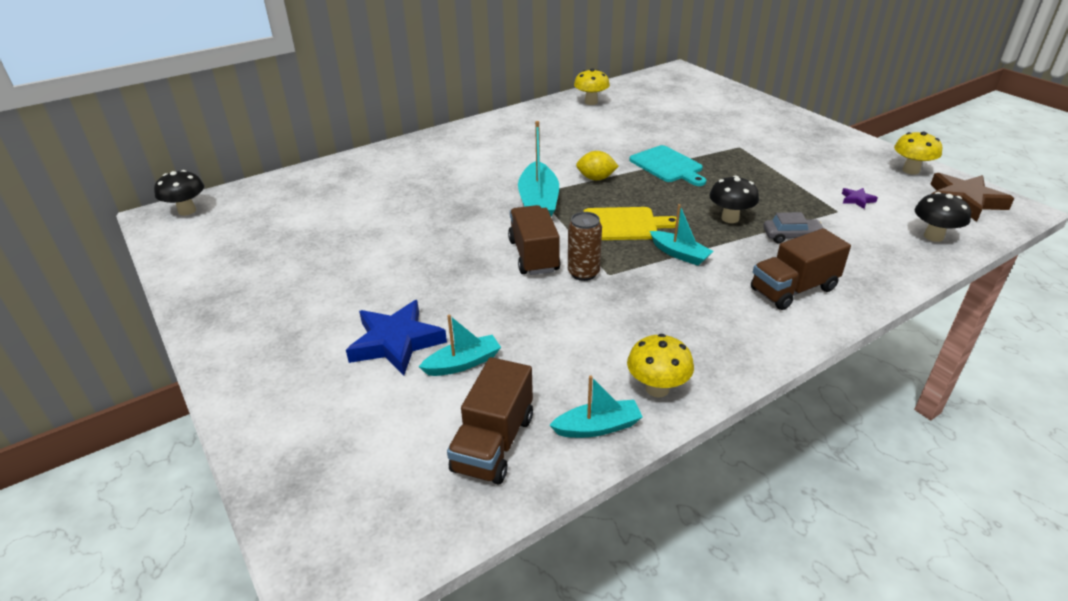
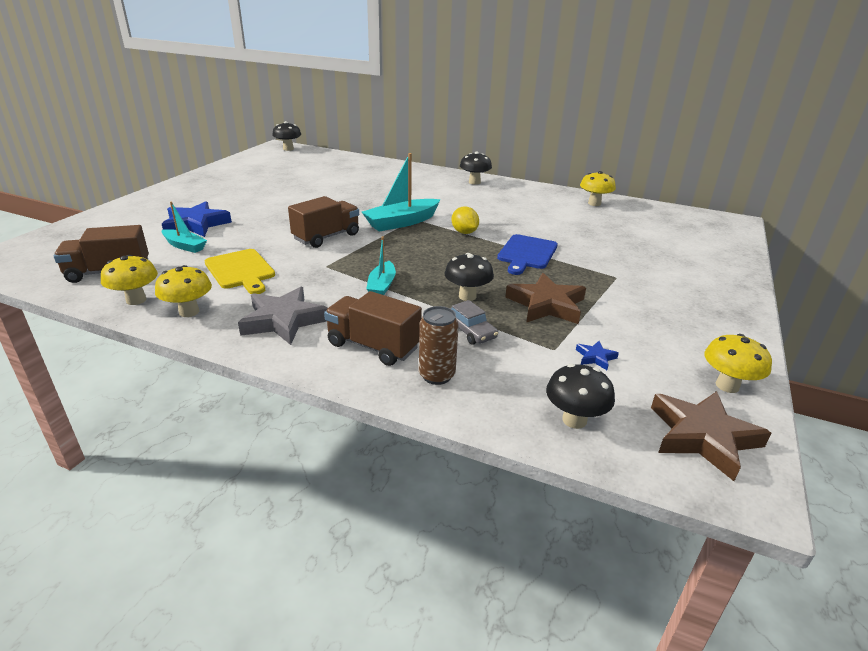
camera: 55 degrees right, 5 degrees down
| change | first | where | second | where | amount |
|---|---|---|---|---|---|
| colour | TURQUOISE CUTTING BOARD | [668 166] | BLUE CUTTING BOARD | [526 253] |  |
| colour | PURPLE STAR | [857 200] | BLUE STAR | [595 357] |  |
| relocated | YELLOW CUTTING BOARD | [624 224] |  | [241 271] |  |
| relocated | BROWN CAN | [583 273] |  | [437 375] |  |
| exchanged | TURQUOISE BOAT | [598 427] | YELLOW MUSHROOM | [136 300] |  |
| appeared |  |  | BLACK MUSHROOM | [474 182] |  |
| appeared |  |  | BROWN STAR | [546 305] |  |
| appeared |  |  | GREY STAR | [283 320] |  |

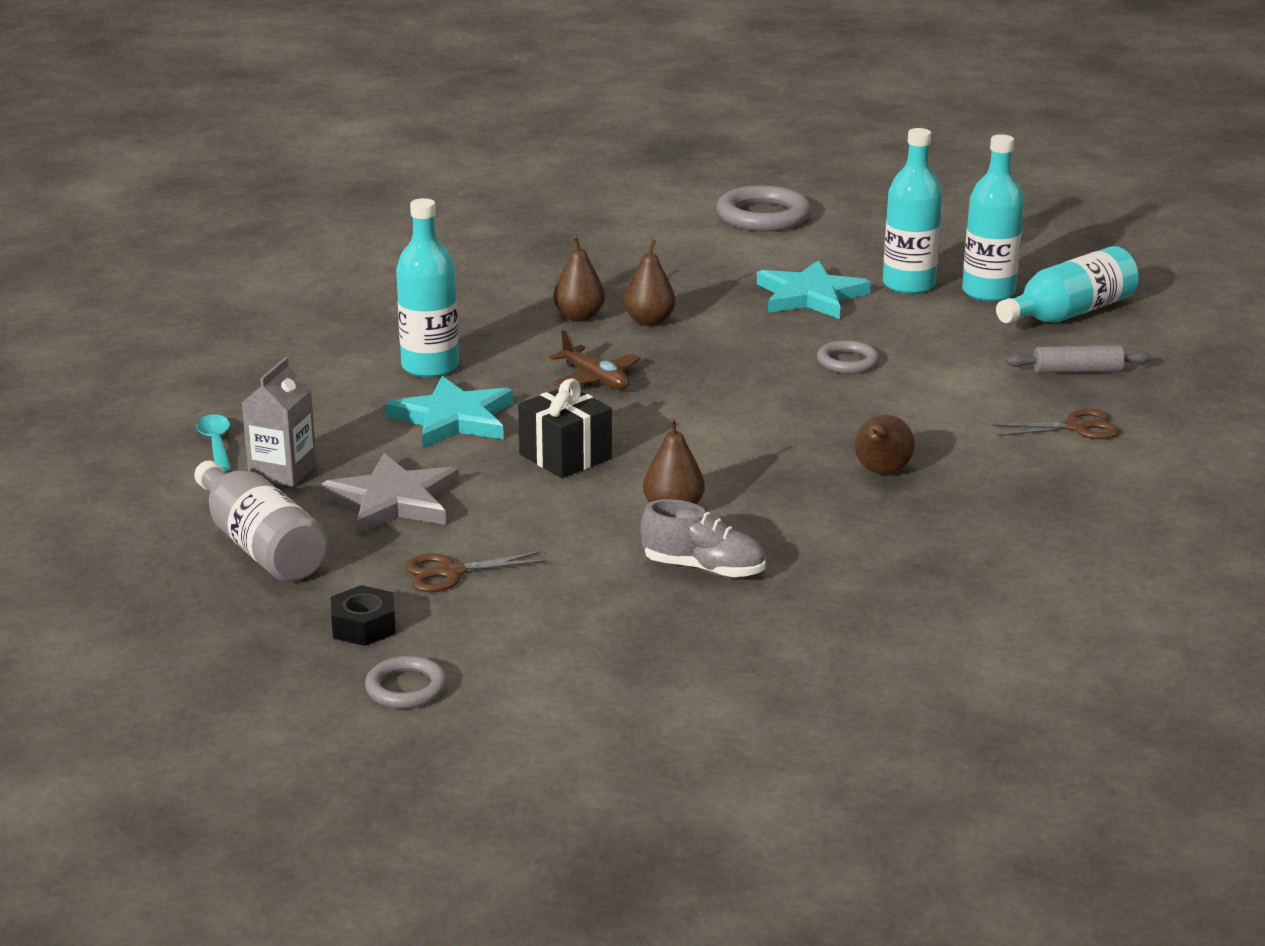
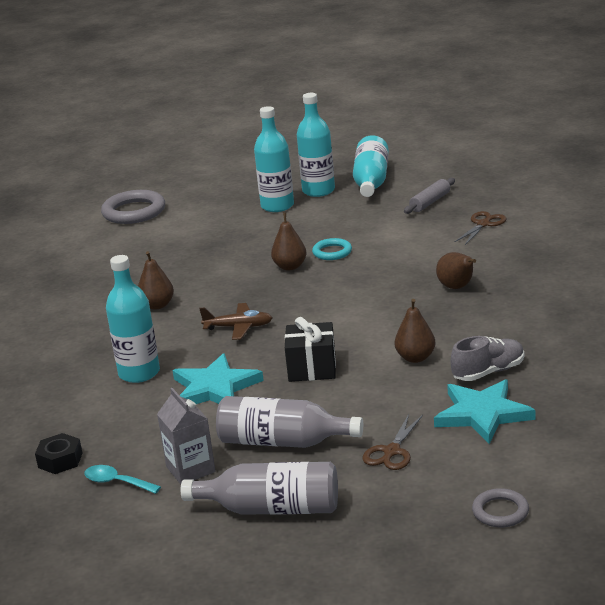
camera: 45 degrees left, 0 degrees up
| change | first | where | second | where | amount |
|---|---|---|---|---|---|
| relocated | BROWN PEAR | [649 321] |  | [290 267] |  |
| relocated | TURQUOISE STAR | [810 296] |  | [482 414] |  |
| colour | GREY RING | [847 362] | TURQUOISE RING | [332 252] |  |
| exchanged | GREY STAR | [393 501] | GREY BOTTLE | [282 442] |  |
| relocated | BLACK NUT | [364 626] |  | [60 460] |  |

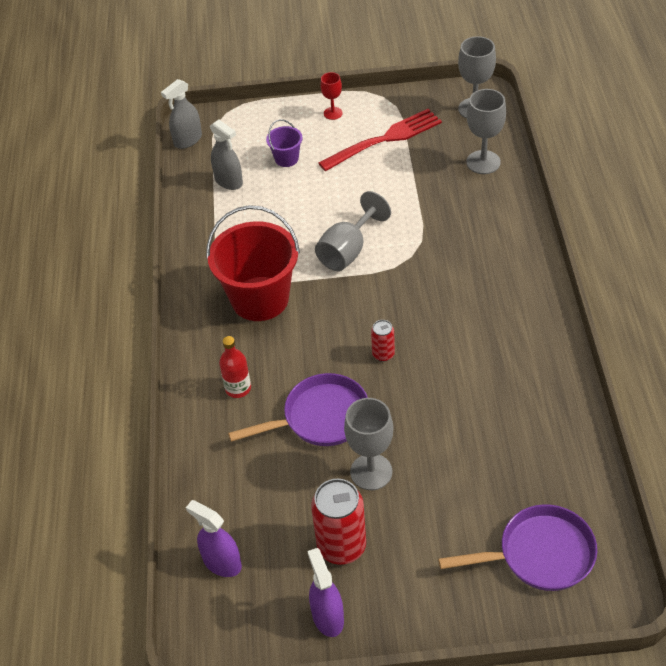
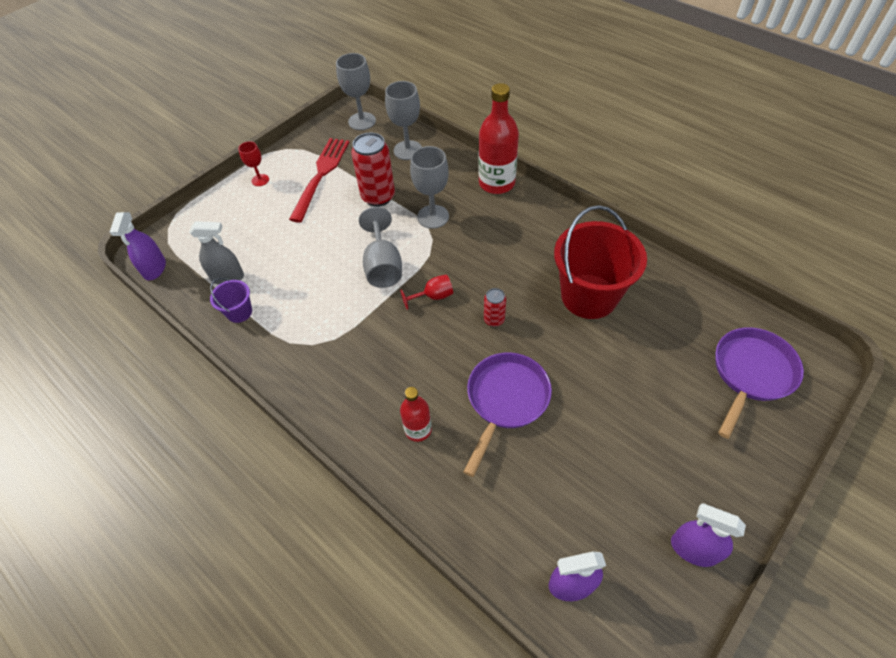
camera: 45 degrees left, 5 degrees up
| change | first | where | second | where | amount |
|---|---|---|---|---|---|
| colour | GREY SPRAY BOTTLE | [188 140] | PURPLE SPRAY BOTTLE | [155 269] |  |
| relocated | PURPLE BUCKET | [286 158] |  | [239 312] |  |
| relocated | RED BUCKET | [260 299] |  | [589 296] |  |
| relocated | GREY GOBLET | [371 472] |  | [433 216] |  |
| relocated | RED CAN | [341 546] |  | [378 197] |  |
| appeared |  |  | RED BOTTLE | [496 183] |  |
| appeared |  |  | RED GOBLET | [433 296] |  |

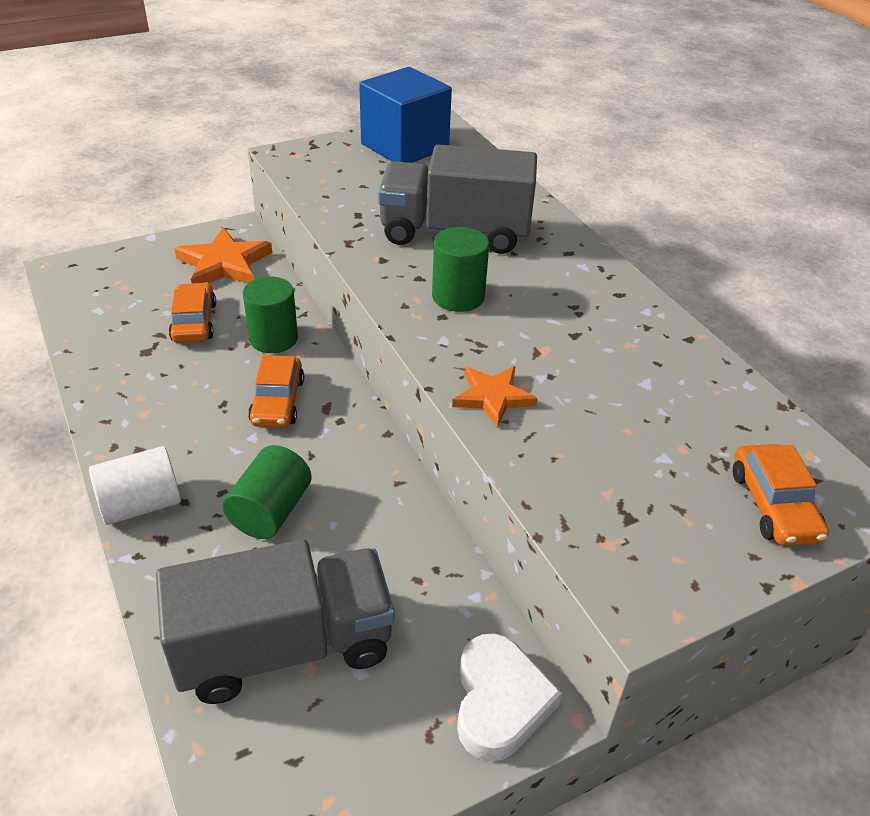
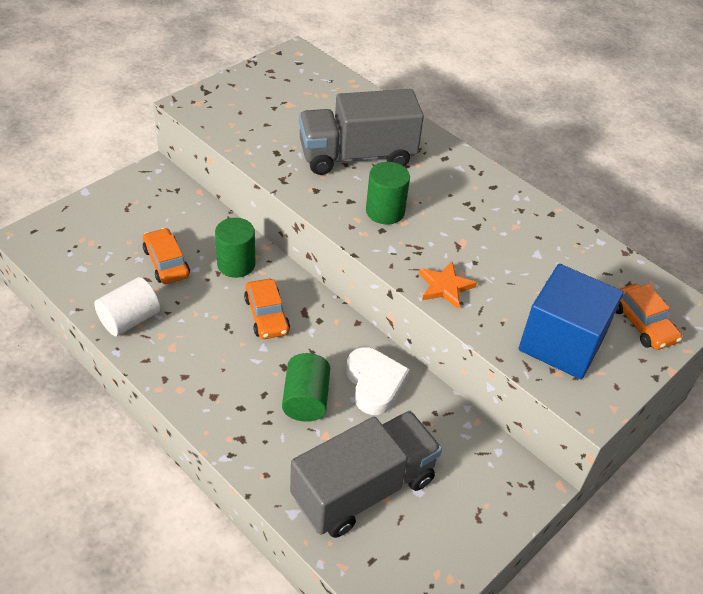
camera: 20 degrees left, 5 degrees up
| change | first | where | second | where | amount |
|---|---|---|---|---|---|
| relocated | BLUE CUBE | [404 146] |  | [561 343] |  |
| missing | ORANGE STAR | [224 264] |  |  |  |
| relocated | WHITE CYLINDER | [141 504] |  | [130 319] |  |
| relocated | WHITE HEART | [499 702] |  | [374 384] |  |

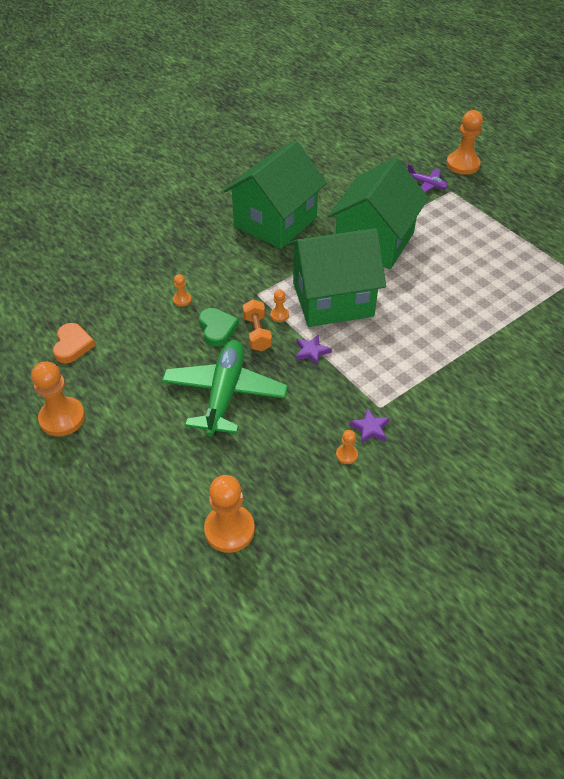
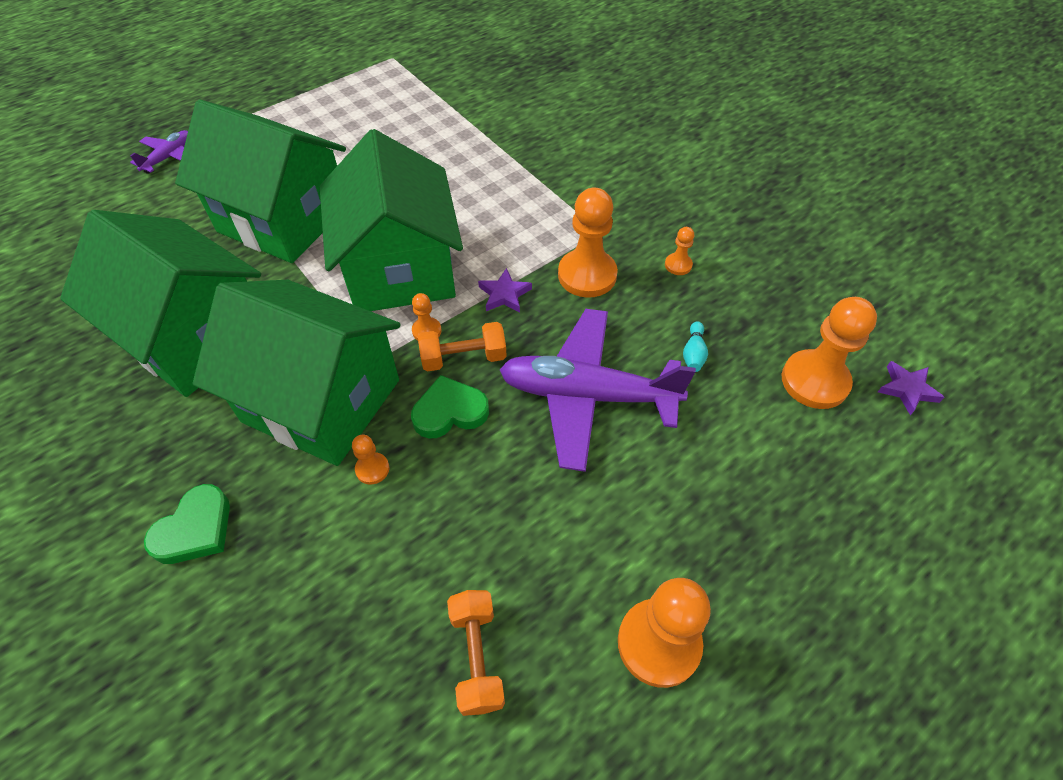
camera: 90 degrees left, 5 degrees up
| change | first | where | second | where | amount |
|---|---|---|---|---|---|
| relocated | ORANGE PAWN | [462 164] |  | [587 275] |  |
| exchanged | ORANGE HEART | [72 345] | ORANGE DUMBBELL | [477 657] |  |
| colour | GREEN PLANE | [225 394] | PURPLE PLANE | [587 395] |  |
| relocated | PURPLE STAR | [370 428] |  | [907 389] |  |
| appeared |  |  | GREEN HOUSE | [322 401] |  |
| appeared |  |  | TURQUOISE BOWLING PIN | [693 353] |  |
| appeared |  |  | GREEN HEART | [195 529] |  |

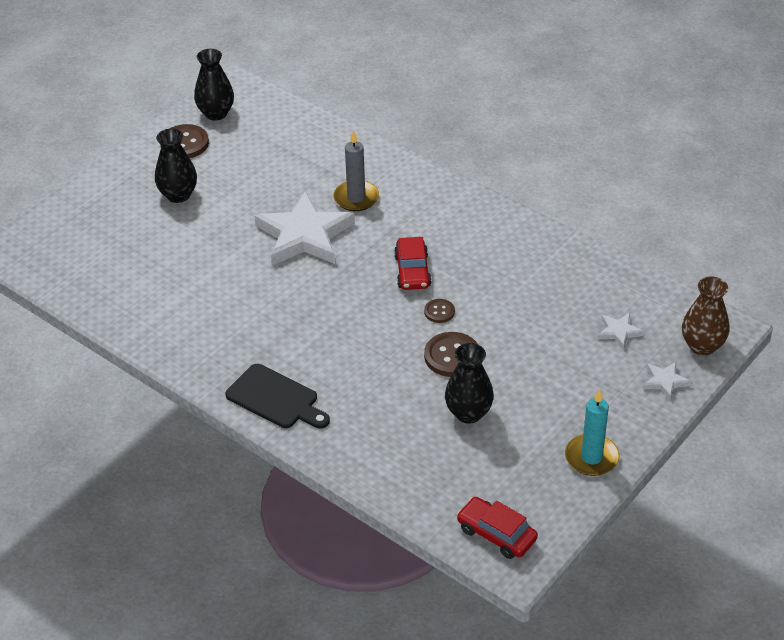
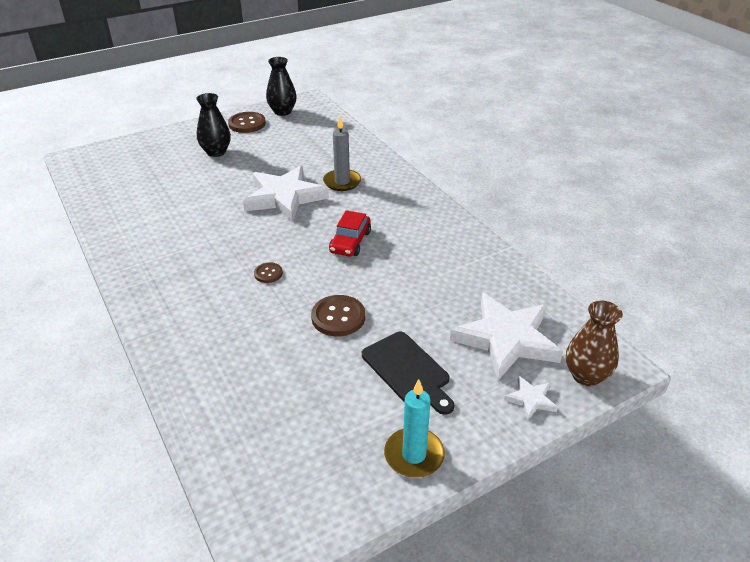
camera: 20 degrees right, 5 degrees down
| change | first | where | second | where | amount |
|---|---|---|---|---|---|
| relocated | BROWN BUTTON | [439 312] |  | [268 273] |  |
| size | WHITE STAR | [619 332] |  | [506 339] | x2.30 |
| missing | BLACK VASE | [468 413] |  |  |  |
| relocated | BLACK CUTTING BOARD | [275 399] |  | [407 370] |  |
| missing | RED CAR | [496 534] |  |  |  |

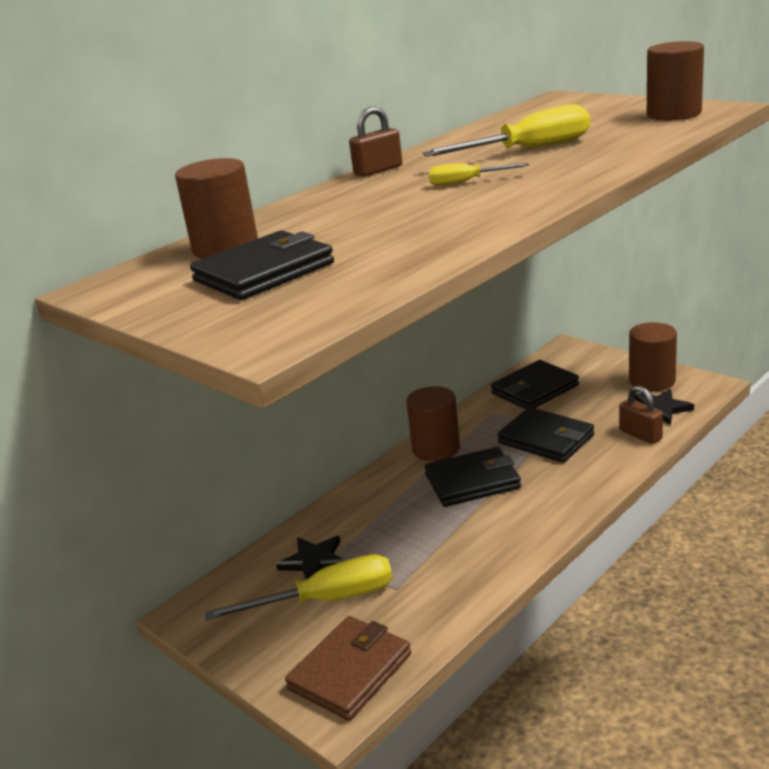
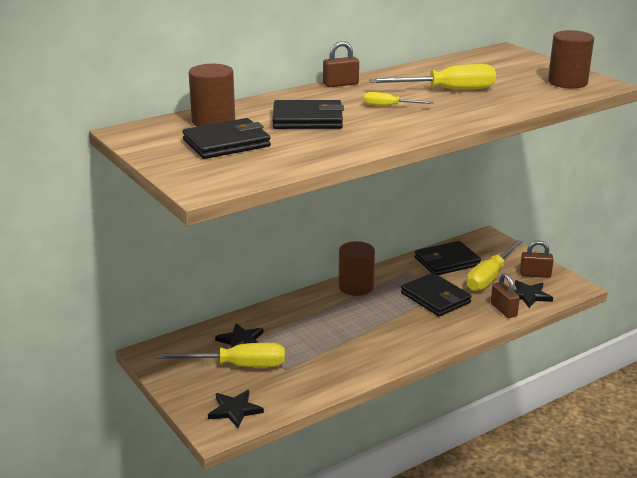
camera: 10 degrees right, 0 degrees up
| change | first | where | second | where | amount |
|---|---|---|---|---|---|
| exchanged | BROWN CYLINDER | [652 381] | BROWN PADLOCK | [535 274] |  |
| relocated | BLACK WALLET | [472 481] |  | [307 119] |  |
| exchanged | BROWN WALLET | [350 671] | BLACK STAR | [235 410] |  |
| appeared |  |  | YELLOW SCREWDRIVER | [489 277] |  |

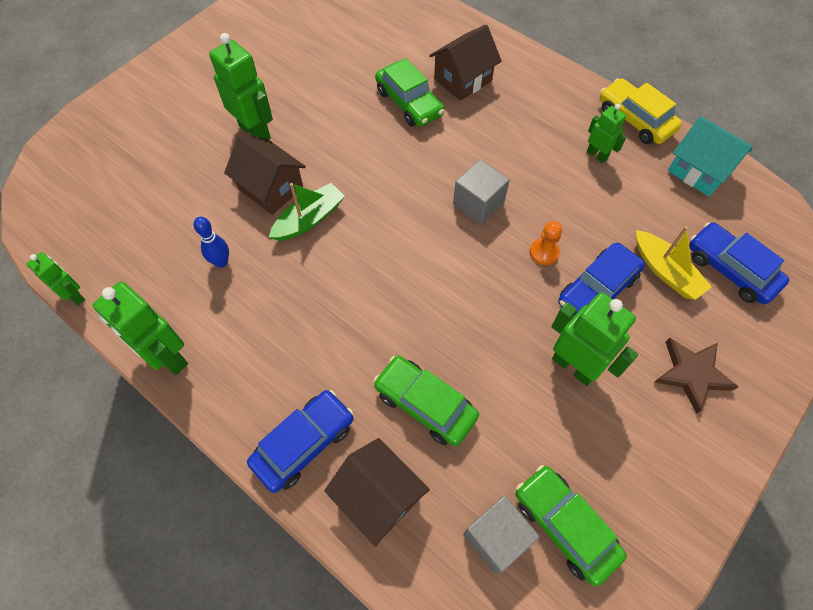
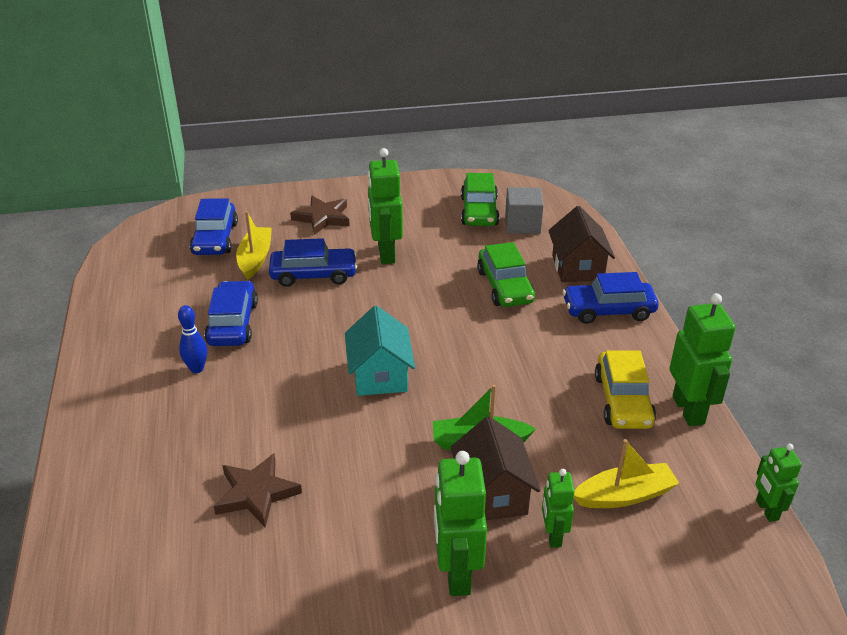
camera: 140 degrees left, 25 degrees down
| change | first | where | second | where | amount |
|---|---|---|---|---|---|
| missing | BROWN HOUSE | [463 80] |  |  |  |
| exchanged | GREEN CAR | [409 103] | BROWN STAR | [256 493] |  |
| relocated | YELLOW CAR | [635 119] |  | [622 400] |  |
| relocated | GREEN ROBOT | [597 155] |  | [553 535] |  |
| relocated | TURQUOISE HOUSE | [699 171] |  | [380 375] |  |
| missing | GREY CUBE | [478 203] |  |  |  |
| relocated | BLUE BOWLING PIN | [221 262] |  | [197 369] |  |
| missing | ORANGE PAWN | [544 252] |  |  |  |
| appeared |  |  | BLUE CAR | [233 323] |  |
| appeared |  |  | YELLOW BOAT | [624 495] |  |

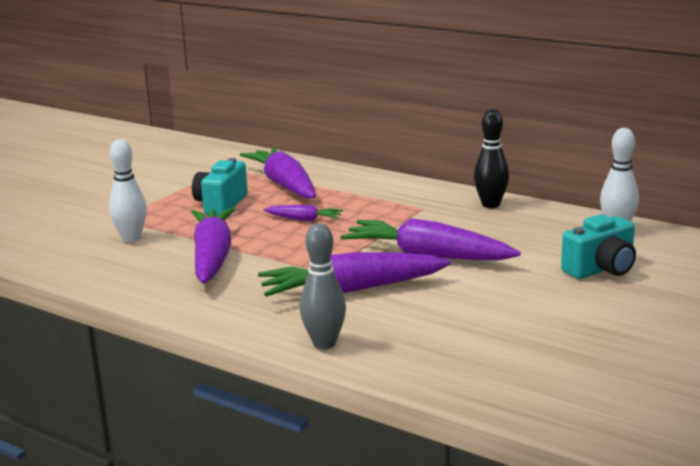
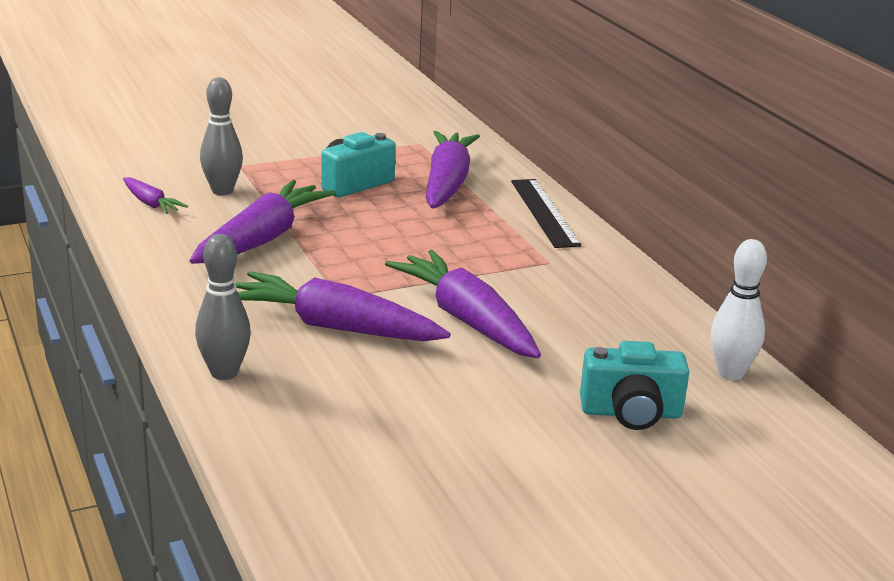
camera: 30 degrees right, 5 degrees up
| change | first | where | second | where | amount |
|---|---|---|---|---|---|
| missing | BLACK BOWLING PIN | [490 205] |  |  |  |
| colour | WHITE BOWLING PIN | [131 238] | GREY BOWLING PIN | [222 191] |  |
| relocated | PURPLE CARROT | [304 219] |  | [151 203] |  |
| appeared |  |  | BLACK RULER | [544 212] |  |

